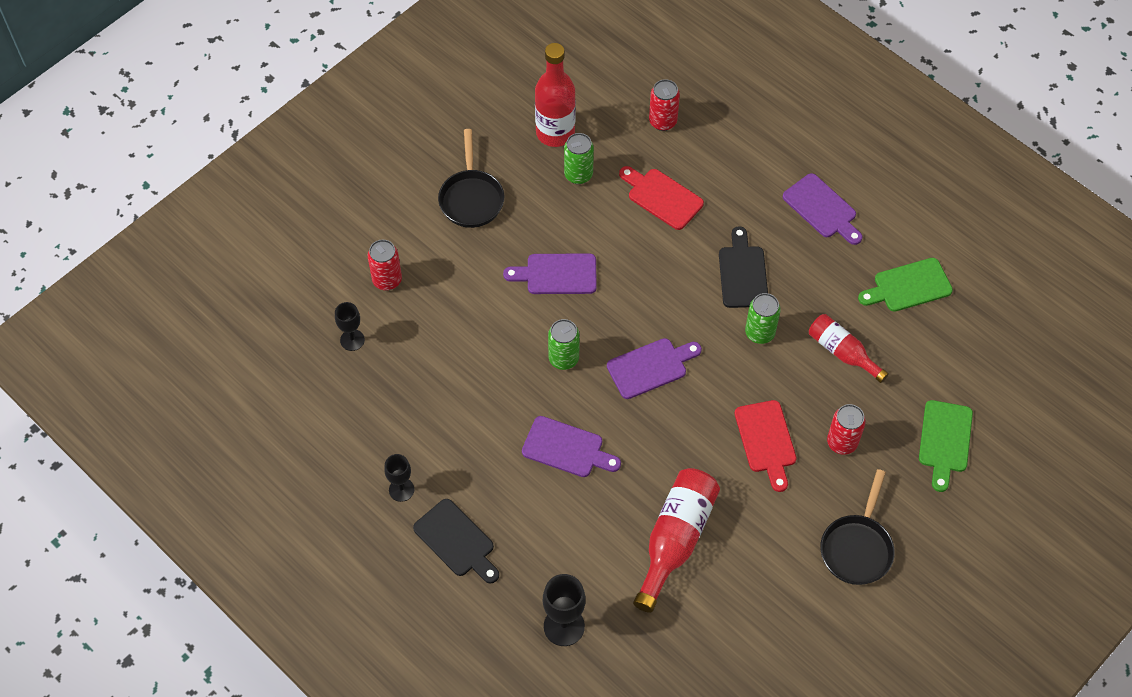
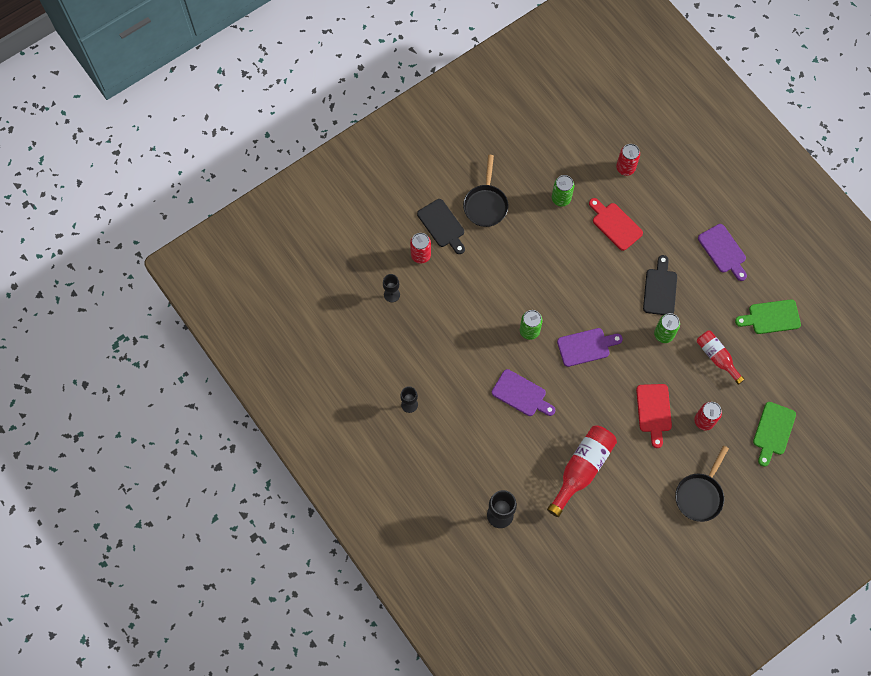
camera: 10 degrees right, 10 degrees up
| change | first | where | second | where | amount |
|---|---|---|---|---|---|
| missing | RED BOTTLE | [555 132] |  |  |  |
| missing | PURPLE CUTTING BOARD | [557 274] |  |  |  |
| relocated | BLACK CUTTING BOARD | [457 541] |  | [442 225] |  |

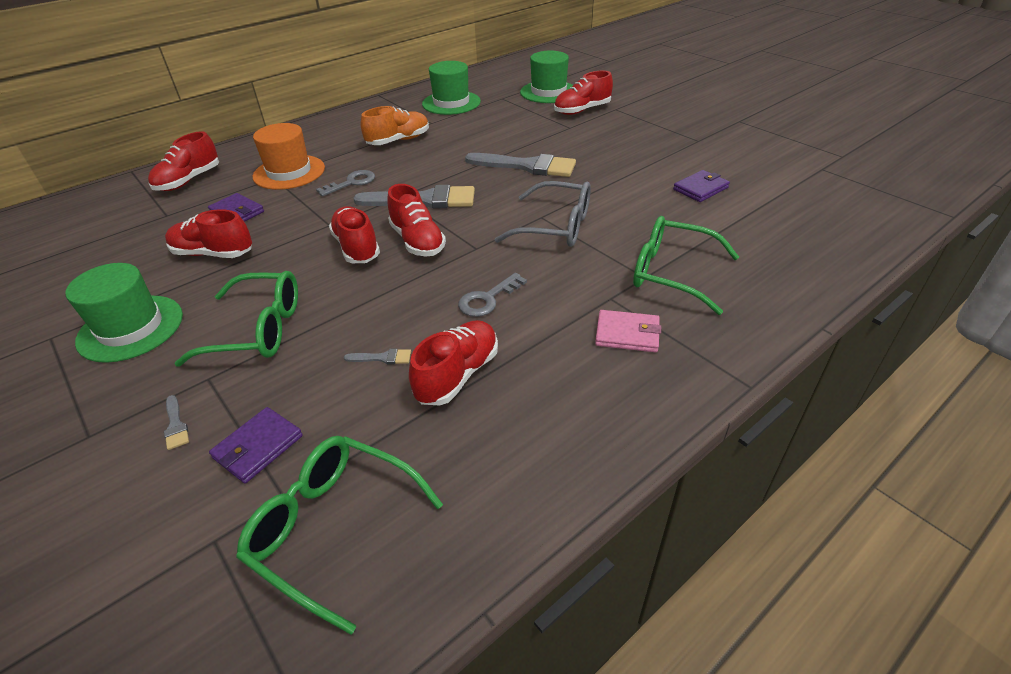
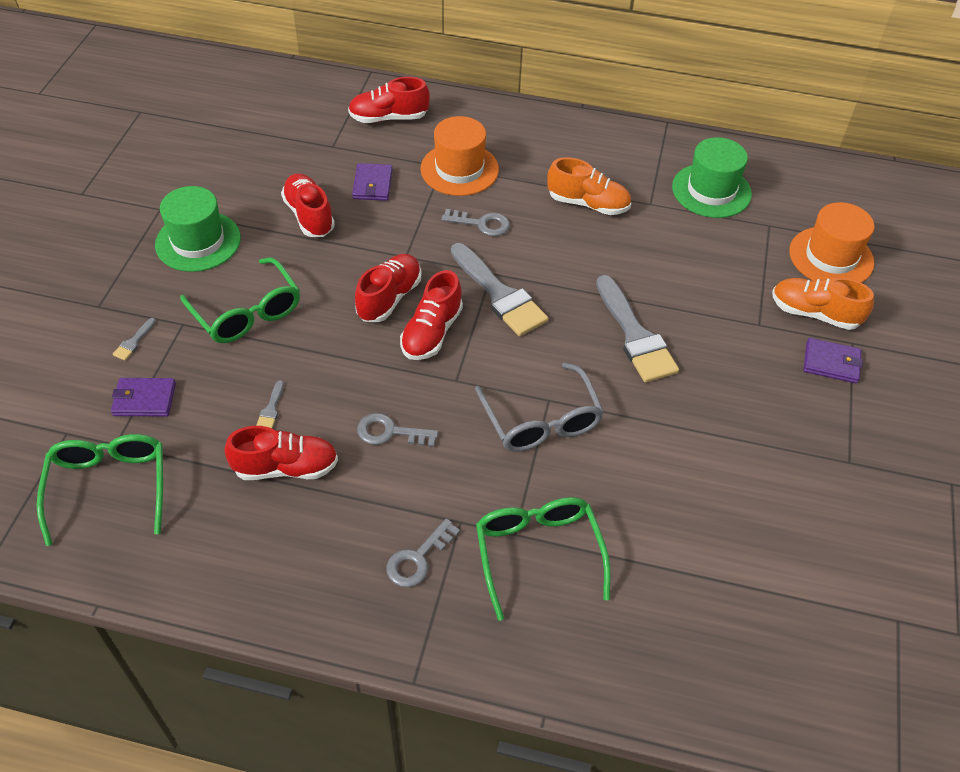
camera: 50 degrees right, 10 degrees up
| change | first | where | second | where | amount |
|---|---|---|---|---|---|
| colour | GREEN HAT | [548 92] | ORANGE HAT | [831 257] |  |
| colour | RED SHOE | [582 110] | ORANGE SHOE | [814 313] |  |
| relocated | PURPLE WALLET | [700 188] |  | [831 363] |  |
| exchanged | PINK WALLET | [627 334] | GREY KEY | [418 558] |  |
| spun | GREY BRUSH | [382 358] |  | [271 409] | 45 degrees clockwise |

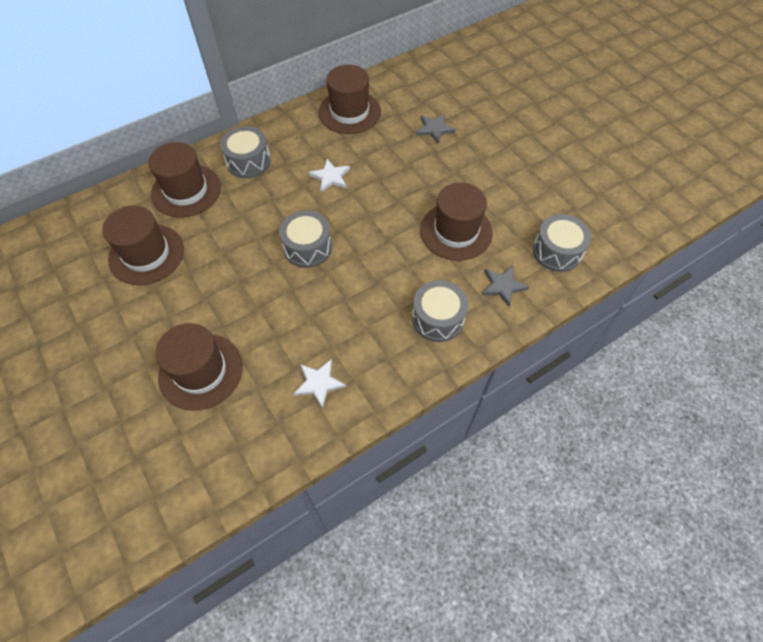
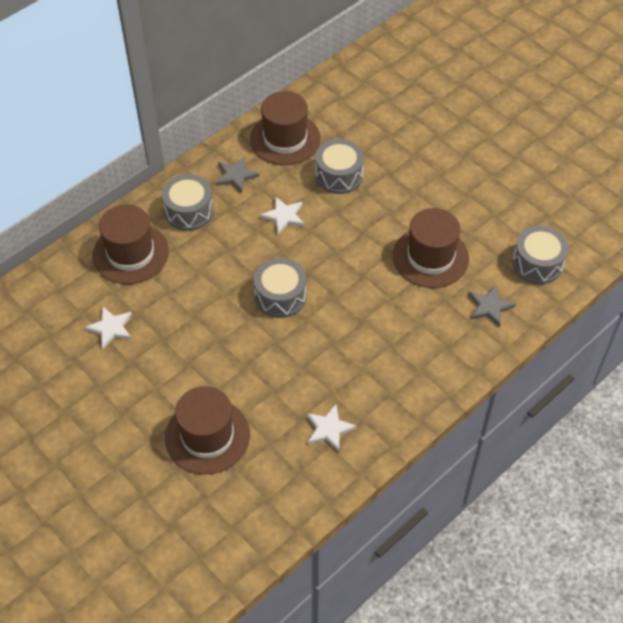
camera: 10 degrees left, 5 degrees down
| change | first | where | second | where | amount |
|---|---|---|---|---|---|
| relocated | GREY STAR | [434 129] |  | [236 176] |  |
| exchanged | BROWN HAT | [146 254] | WHITE STAR | [111 328] |  |
| relocated | GREY DRUM | [438 318] |  | [339 175] |  |

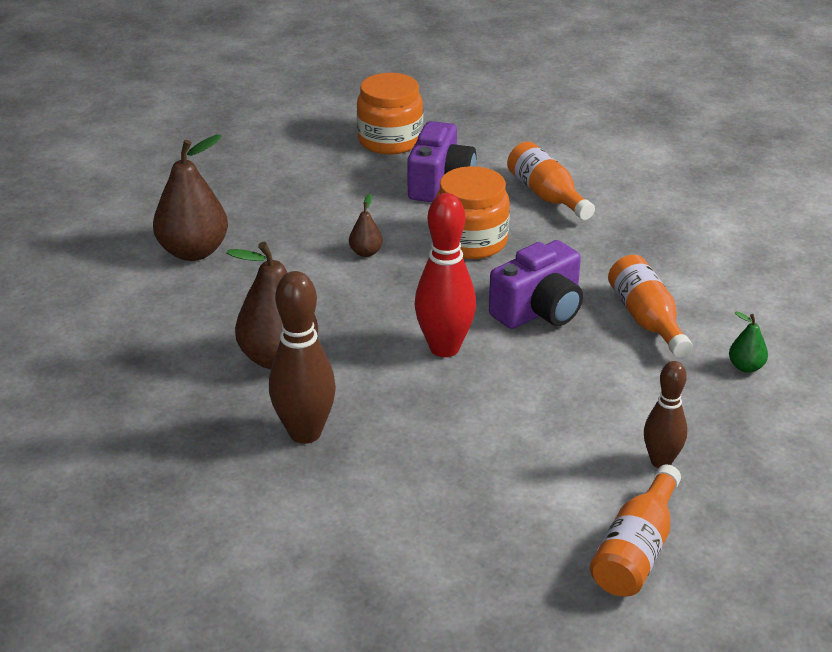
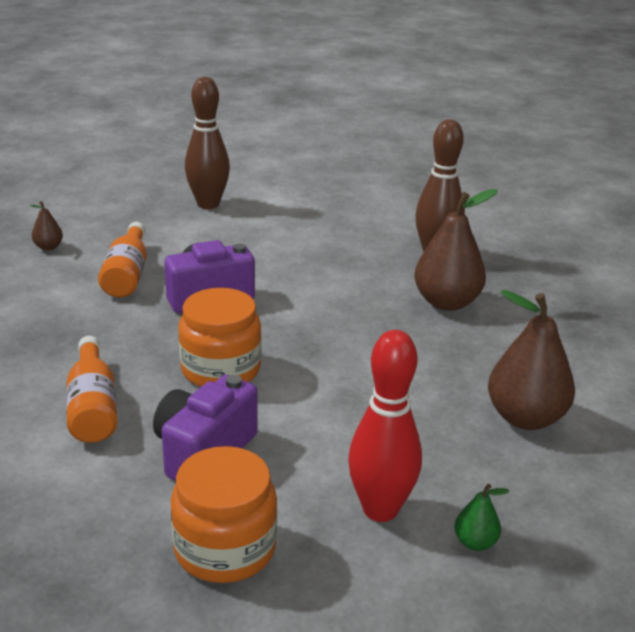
camera: 165 degrees left, 5 degrees down
| change | first | where | second | where | amount |
|---|---|---|---|---|---|
| relocated | RED BOWLING PIN | [444 348] |  | [380 509] |  |
| relocated | BROWN PEAR | [366 252] |  | [48 247] |  |
| relocated | GREEN PEAR | [746 367] |  | [475 542] |  |
| size | BROWN BOWLING PIN | [661 461] |  | [208 204] | x1.58 |
| missing | ORANGE BOTTLE | [636 551] |  |  |  |

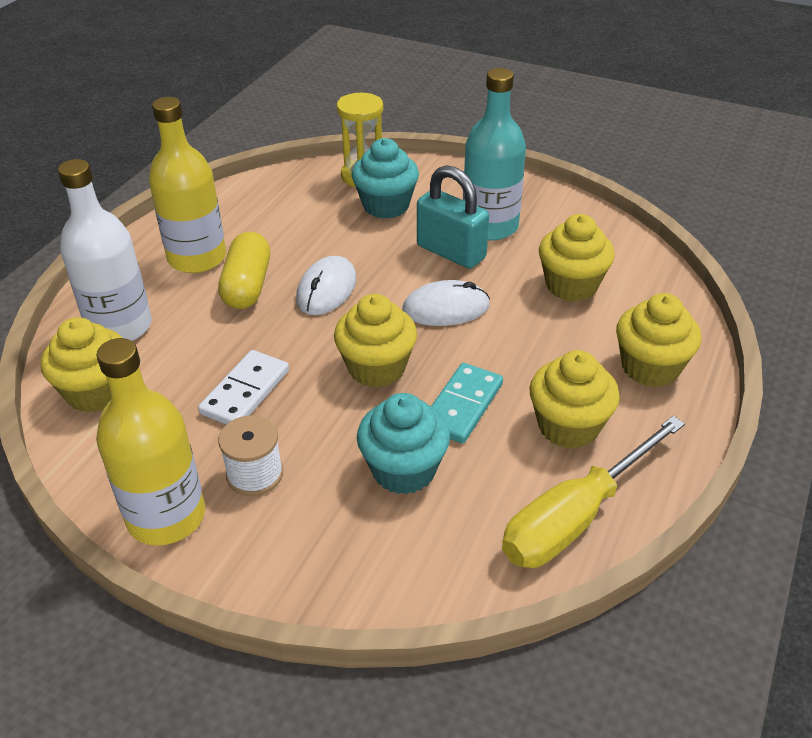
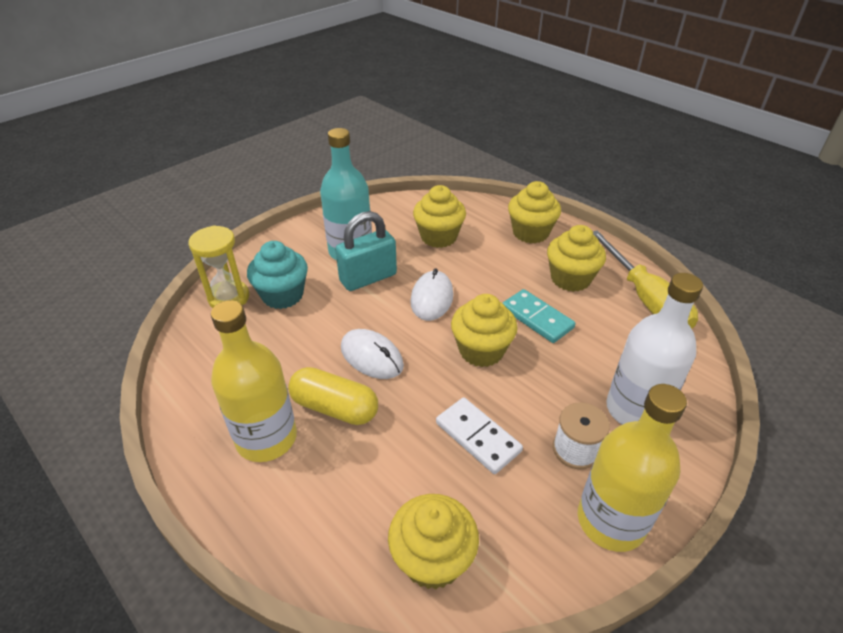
camera: 70 degrees left, 0 degrees up
| change | first | where | second | where | amount |
|---|---|---|---|---|---|
| relocated | WHITE BOTTLE | [120 327] |  | [635 410] |  |
| missing | TURQUOISE CUPCAKE | [403 470] |  |  |  |

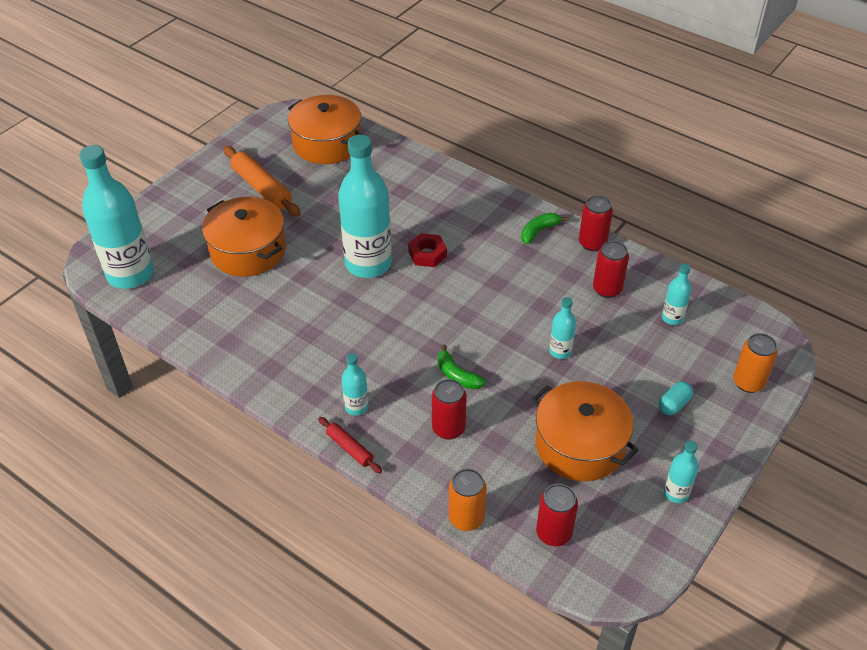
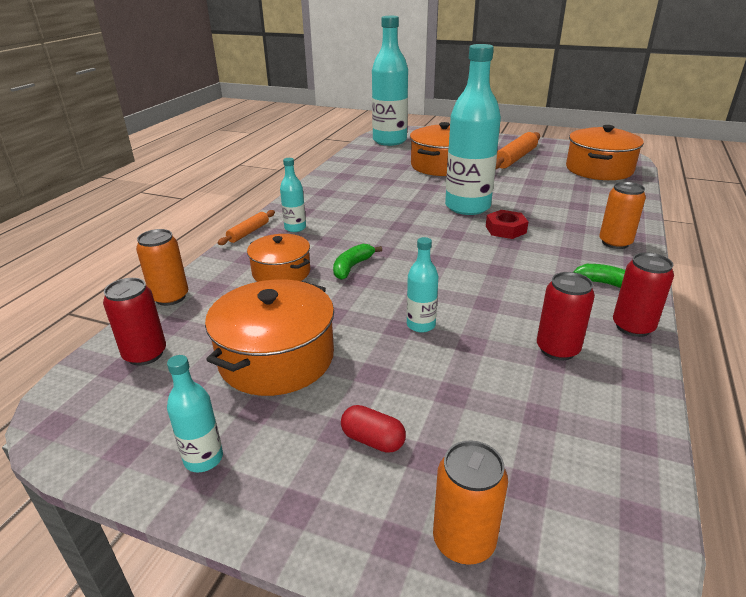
camera: 75 degrees right, 15 degrees down
| change | first | where | second | where | amount |
|---|---|---|---|---|---|
| missing | TURQUOISE BOTTLE | [672 318] |  |  |  |
| exchanged | RED CAN | [448 428] | ORANGE POT | [281 272] |  |
| colour | TURQUOISE CAPSULE | [674 404] | RED CAPSULE | [373 440] |  |
| colour | RED ROLLING PIN | [349 448] | ORANGE ROLLING PIN | [248 232] |  |
| appeared |  |  | ORANGE CAN | [615 243] |  |

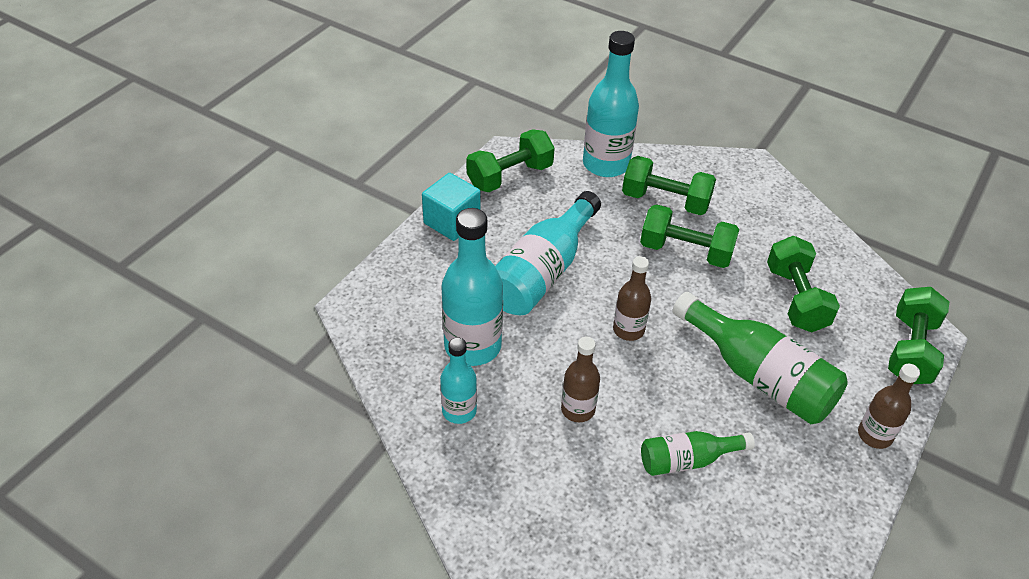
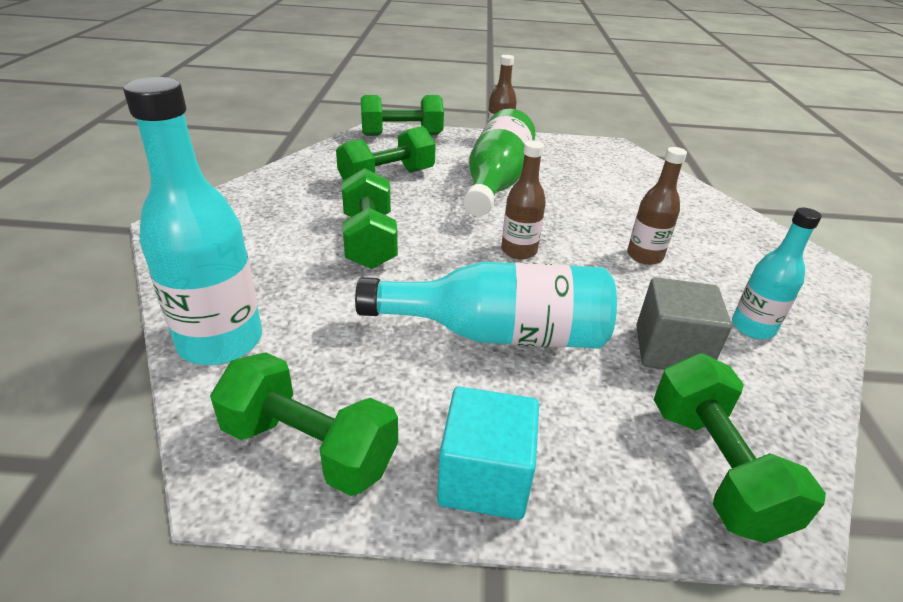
camera: 120 degrees left, 10 degrees down
| change | first | where | second | where | amount |
|---|---|---|---|---|---|
| relocated | GREEN DUMBBELL | [665 201] |  | [714 467] |  |
| exchanged | TURQUOISE BOTTLE | [472 346] | GREY CUBE | [670 350] |  |
| missing | GREEN BOTTLE | [687 460] |  |  |  |

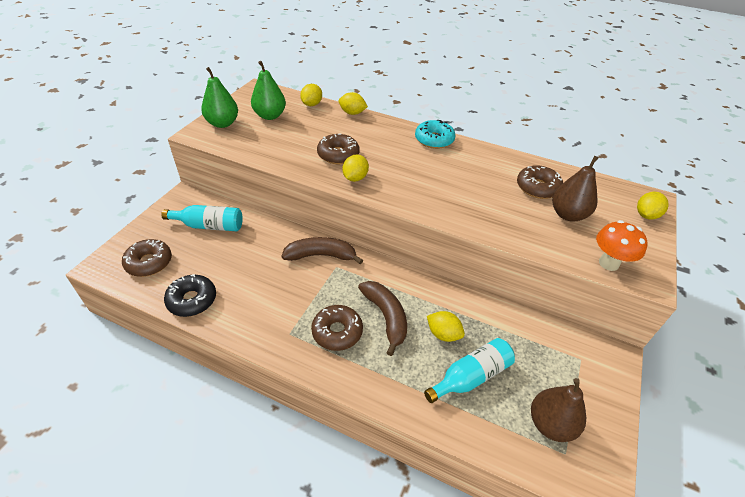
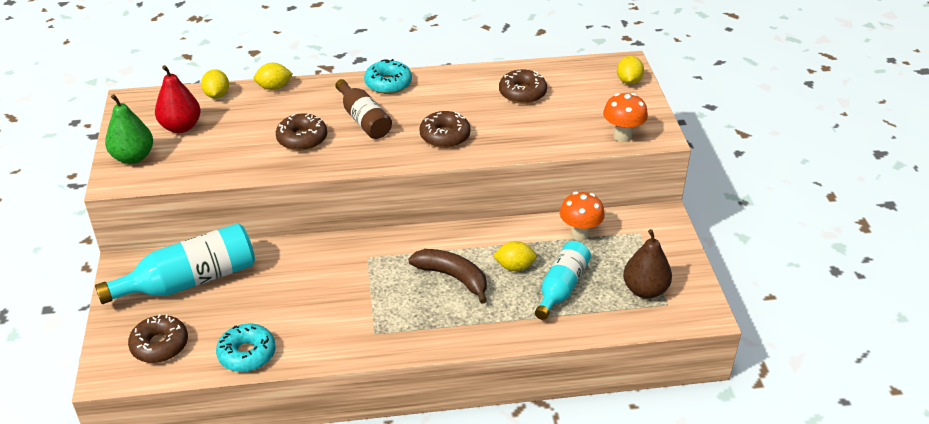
camera: 30 degrees left, 5 degrees down
| change | first | where | second | where | amount |
|---|---|---|---|---|---|
| colour | GREEN PEAR | [270 116] | RED PEAR | [181 127] |  |
| missing | YELLOW LEMON | [355 178] |  |  |  |
| missing | BROWN PEAR | [568 215] |  |  |  |
| size | TURQUOISE BOTTLE | [209 226] |  | [189 281] | x1.54 |
| missing | BROWN BANANA | [321 255] |  |  |  |
| colour | BLACK DONUT | [192 300] | TURQUOISE DONUT | [247 354] |  |
| relocated | BROWN DONUT | [337 332] |  | [445 136] |  |
| appeared |  |  | BROWN BOTTLE | [363 119] |  |
| appeared |  |  | ORANGE MUSHROOM | [580 234] |  |

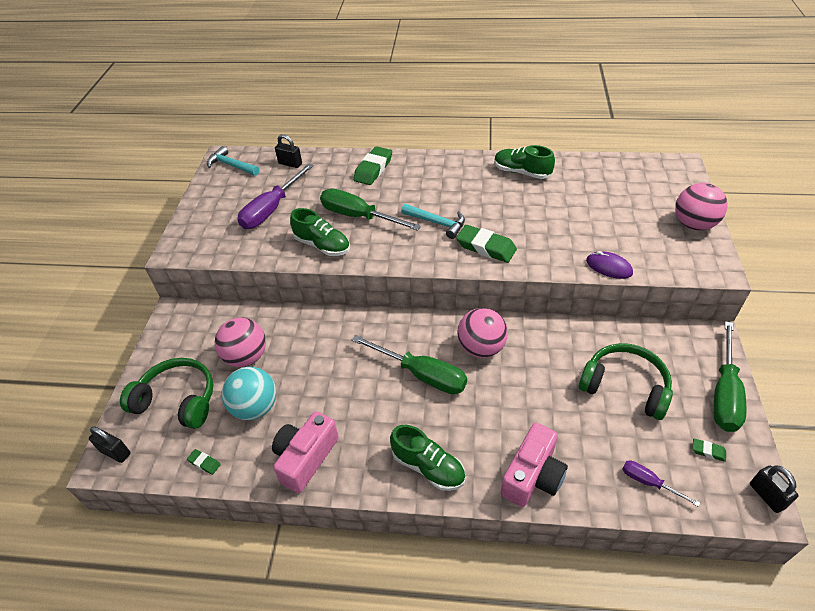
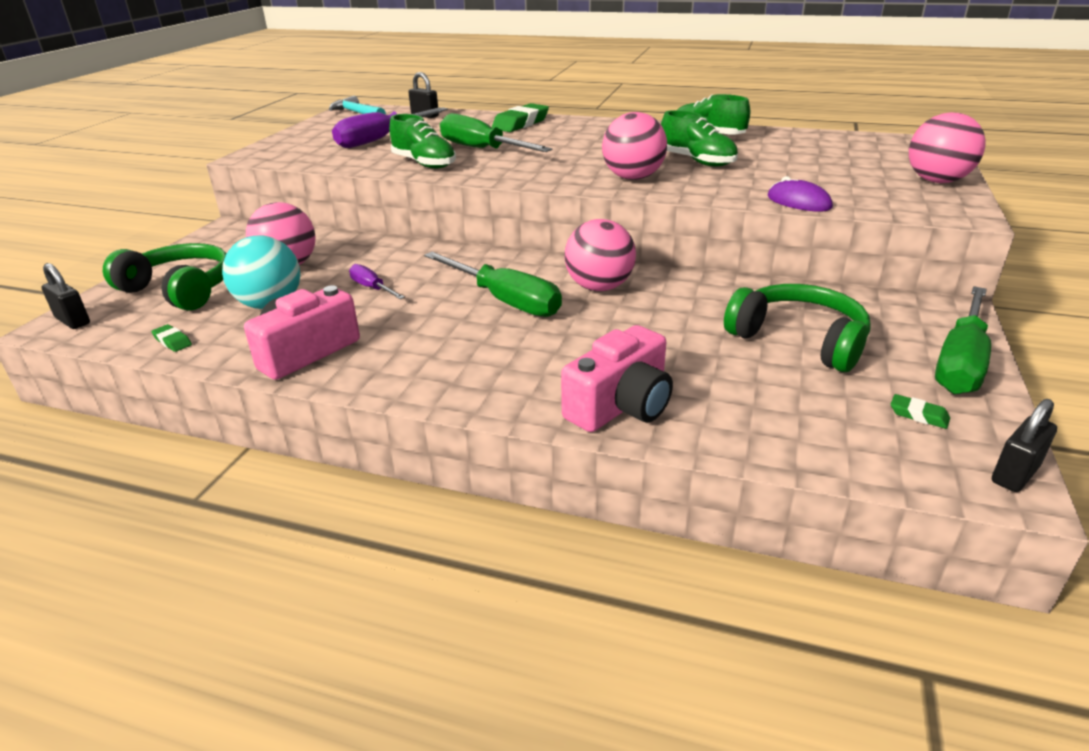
camera: 10 degrees right, 15 degrees down
| change | first | where | second | where | amount |
|---|---|---|---|---|---|
| missing | TURQUOISE HAMMER | [437 223] |  |  |  |
| exchanged | GREEN ERASER | [486 247] | PINK BALL | [633 178] |  |
| relocated | GREEN SHOE | [428 467] |  | [697 161] |  |
| relocated | PURPLE SCREWDRIVER | [649 482] |  | [372 288] |  |
| spun | BLACK PADLOCK | [767 495] |  | [1015 474] | 60 degrees clockwise |

